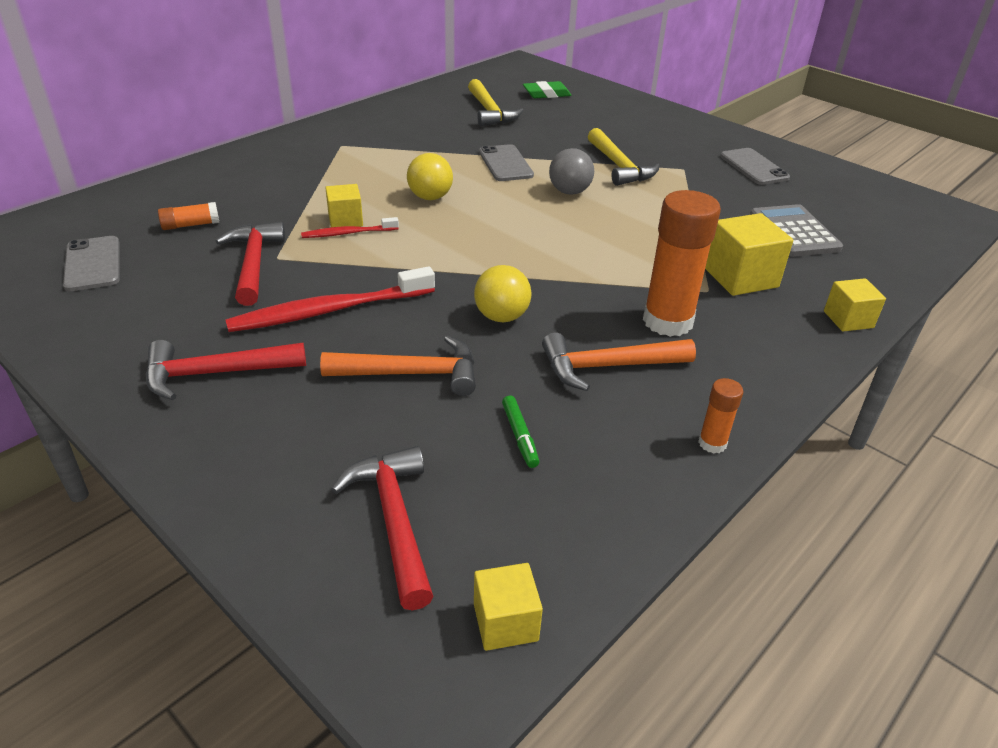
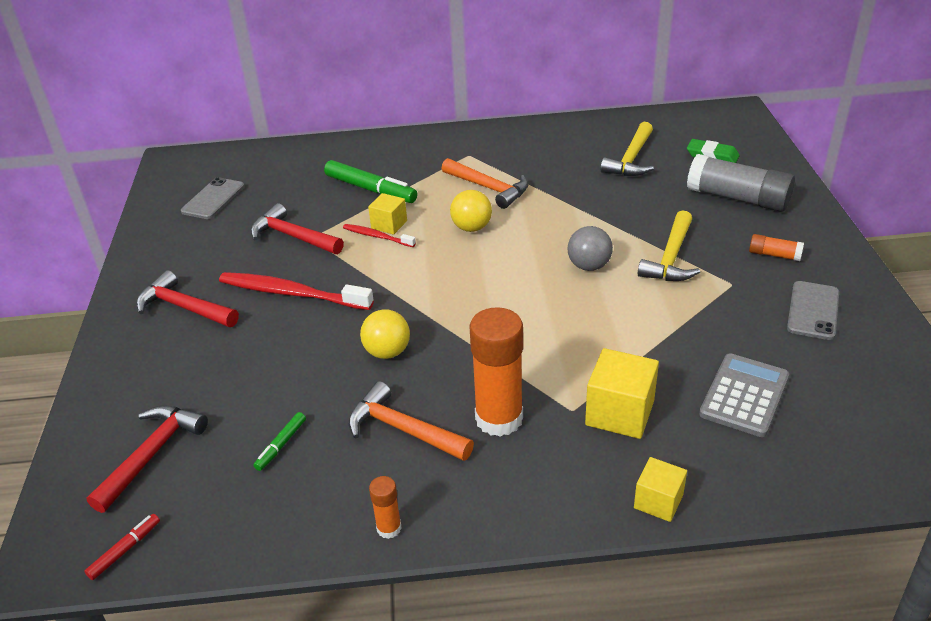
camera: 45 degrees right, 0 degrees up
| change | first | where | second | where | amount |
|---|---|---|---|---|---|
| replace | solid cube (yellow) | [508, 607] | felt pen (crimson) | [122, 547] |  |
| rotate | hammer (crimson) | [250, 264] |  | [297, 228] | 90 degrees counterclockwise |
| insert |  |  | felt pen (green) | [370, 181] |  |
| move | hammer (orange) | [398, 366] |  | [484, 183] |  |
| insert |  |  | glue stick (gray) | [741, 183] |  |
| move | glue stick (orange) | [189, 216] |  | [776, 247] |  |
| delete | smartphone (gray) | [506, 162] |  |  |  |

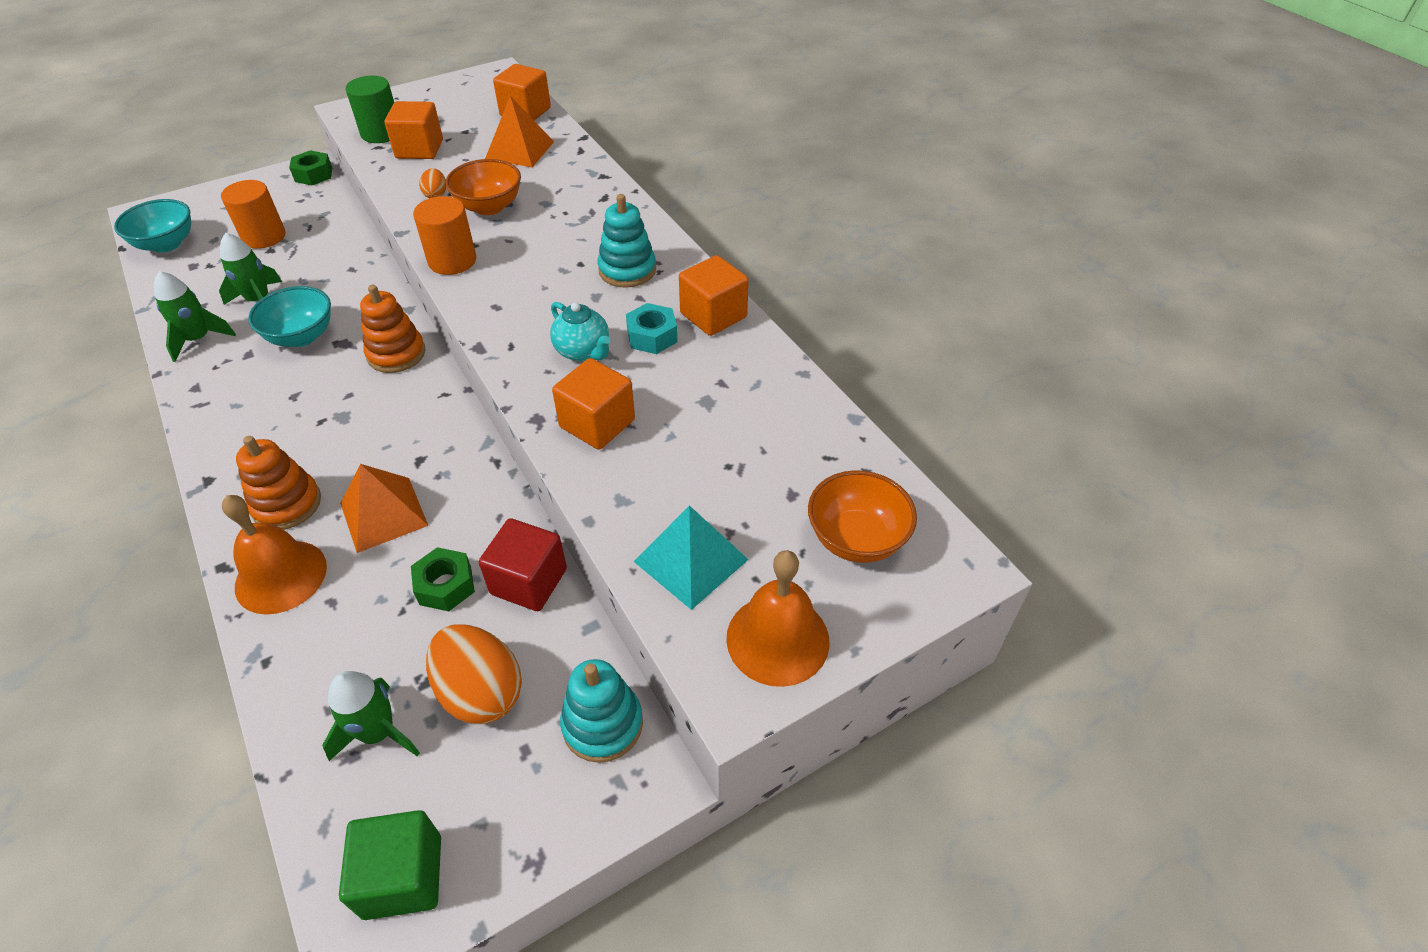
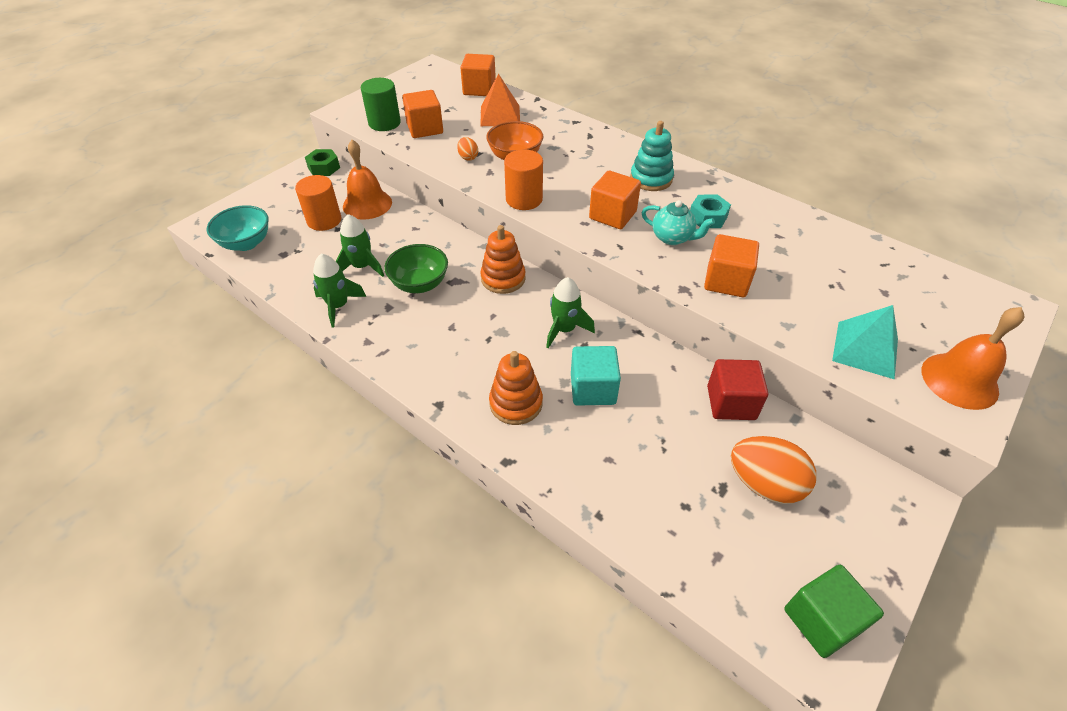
camera: 20 degrees left, 0 degrees up
| change | first | where | second | where | amount |
|---|---|---|---|---|---|
| move | hand bell (orange) | [274, 555] |  | [367, 179] |  |
| recolor | bowl (turquoise) | [289, 316] | bowl (green) | [416, 268] |  |
| move | rocket (green) | [371, 716] |  | [570, 312] |  |
| replace | pyramid shape (orange) | [384, 508] | solid cube (turquoise) | [596, 376] |  |
| move | solid cube (orange) | [714, 295] |  | [615, 199] |  |
| delete | hexagon nut (green) | [443, 579] |  |  |  |
| delete | stacking toy (turquoise) | [601, 711] |  |  |  |
| delete | bowl (orange) | [862, 516] |  |  |  |

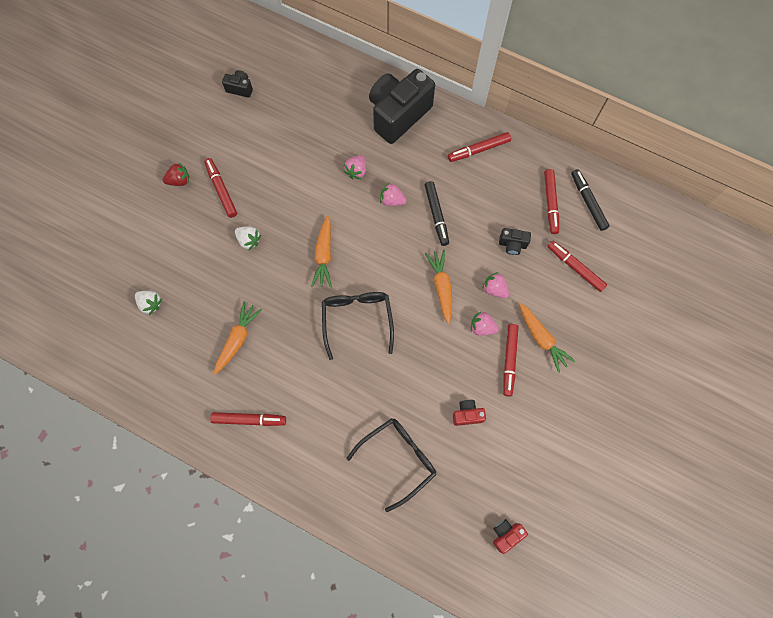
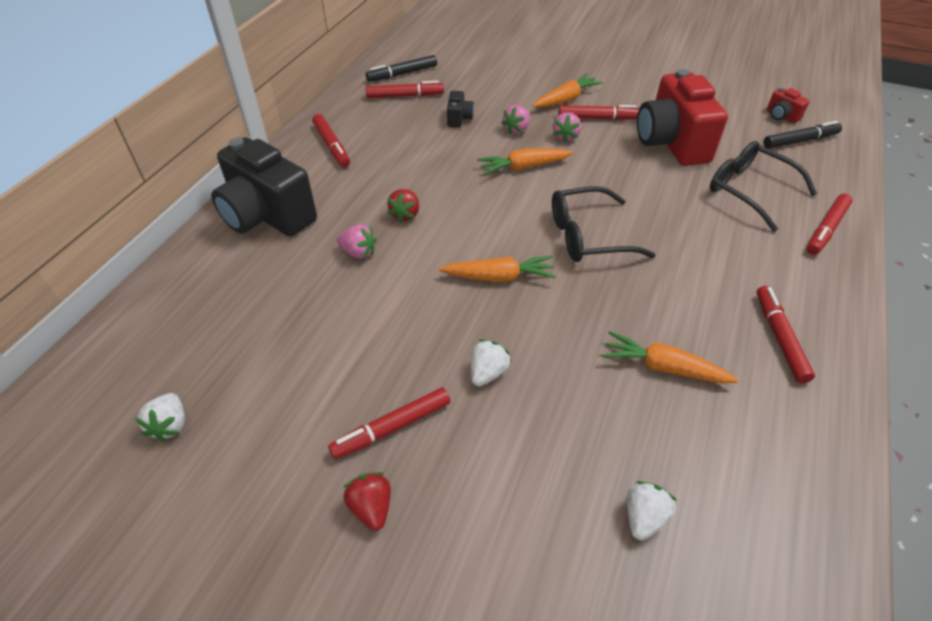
camera: 95 degrees left, 25 degrees down
| change | first | where | second | where | amount |
|---|---|---|---|---|---|
| replace | compact camera (black) | [237, 84] | toy strawberry (snow-white) | [160, 417] |  |
| recolor | toy strawberry (rose-pink) | [393, 194] | toy strawberry (crimson) | [403, 206] |  |
| resize | compact camera (crimson) | [469, 413] |  | [682, 117] | x2.36 |
| move | felt pen (black) | [437, 213] |  | [802, 135] |  |
| move | felt pen (crimson) | [577, 266] |  | [829, 224] |  |

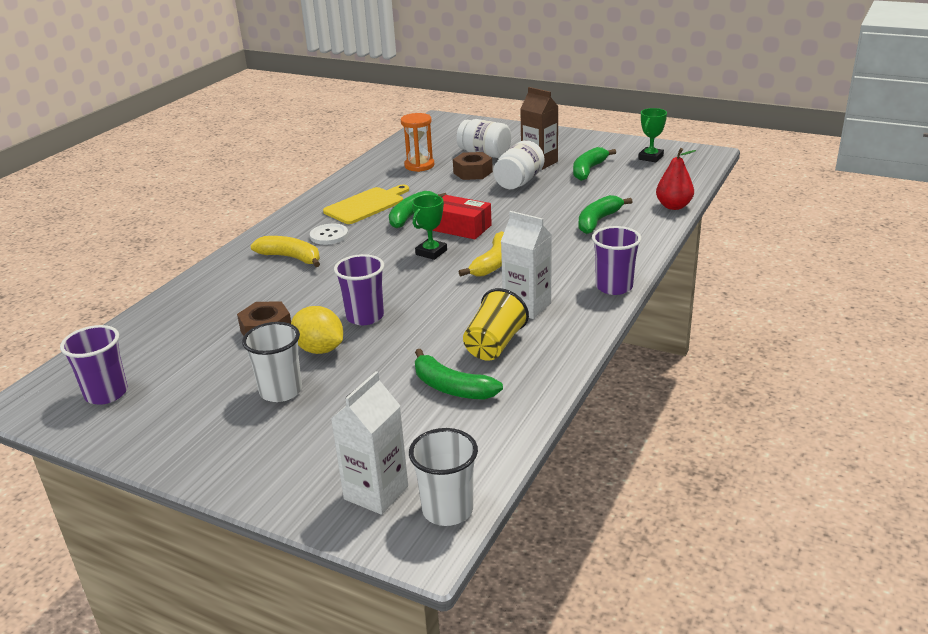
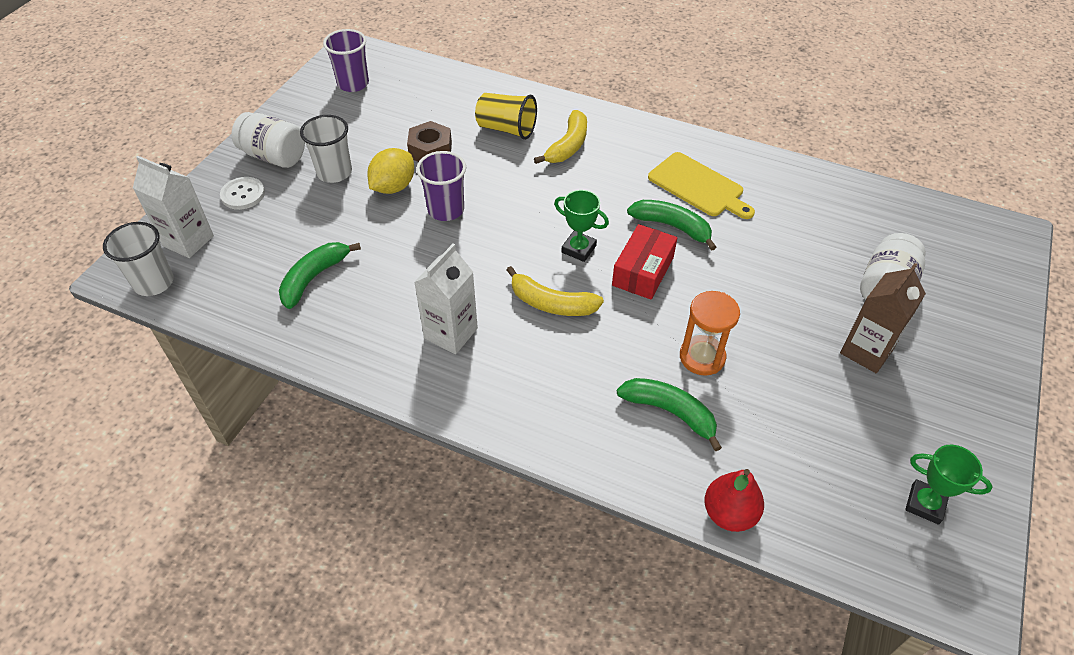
camera: 85 degrees right, 20 degrees up
| change | first | where | second | where | amount |
|---|---|---|---|---|---|
| move | shirt button (snow-white) | [329, 234] |  | [242, 193] |  |
| move | jam jar (snow-white) | [518, 164] |  | [268, 140] |  |
| move | beaker (yellow) | [496, 324] |  | [506, 116] |  |
| move | sandglass (orange) | [417, 142] |  | [710, 333] |  |
| delete | hexagon nut (dark brown) | [473, 166] |  |  |  |
| delete | banana (green) | [594, 164] |  |  |  |
| delete | beaker (violet) | [616, 260] |  |  |  |

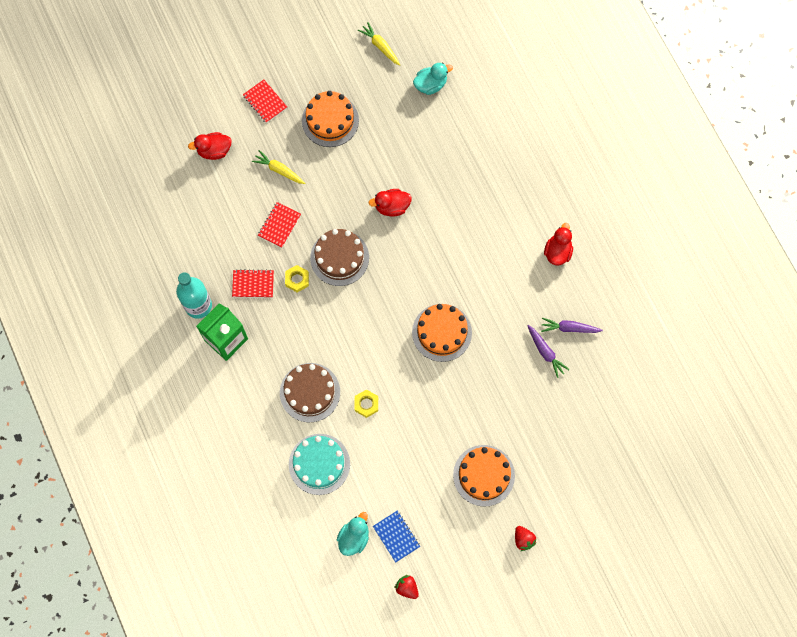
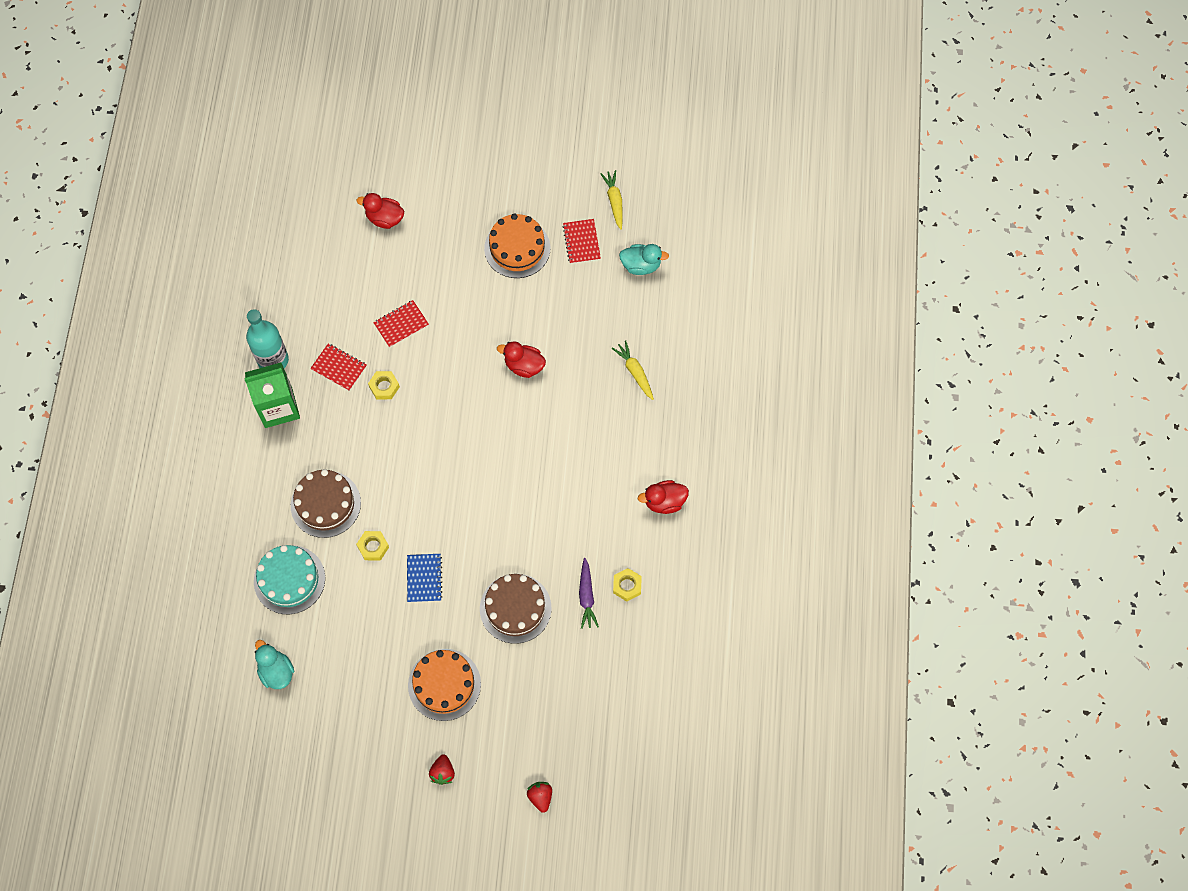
camera: 30 degrees right, 5 degrees down
| change | first | where | second | where | amount |
|---|---|---|---|---|---|
| rotate | duck (turquoise) | [353, 534] |  | [274, 664] | 90 degrees counterclockwise |
| move | exercise book (blue) | [396, 536] |  | [425, 578] |  |
| move | cake (dark brown) | [339, 257] |  | [516, 609] |  |
| move | toy strawberry (crimson) | [407, 587] |  | [539, 797] |  |
| move | exercise book (crimson) | [265, 101] |  | [582, 241] |  |
| move | root vegetable (yellow) | [278, 167] |  | [632, 370] |  |
| replace | root vegetable (violet) | [572, 325] | hexagon nut (yellow) | [627, 584] |  |
| rotate | duck (crimson) | [558, 244] |  | [663, 497] | 150 degrees counterclockwise |
| delete | cake (orange) | [442, 333] |  |  |  |

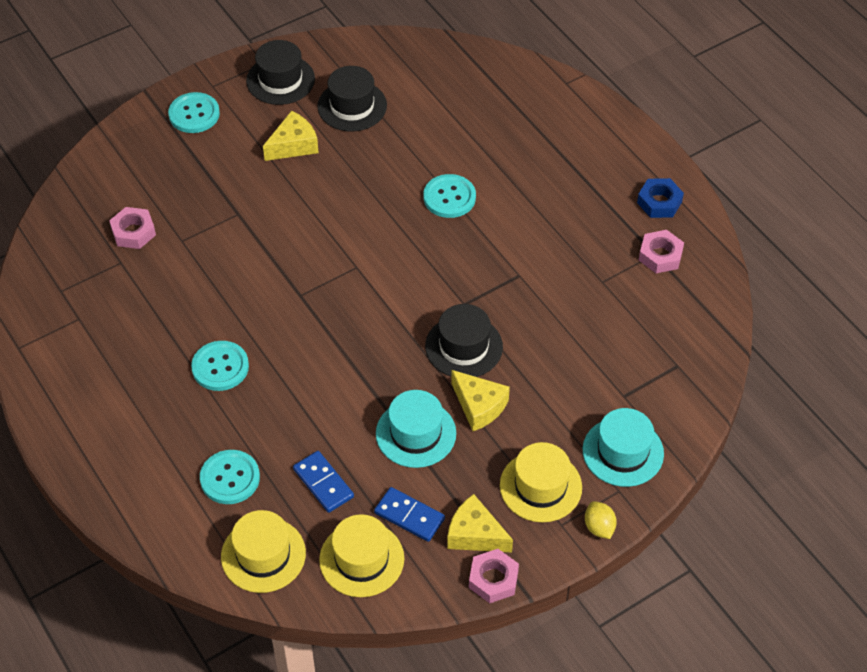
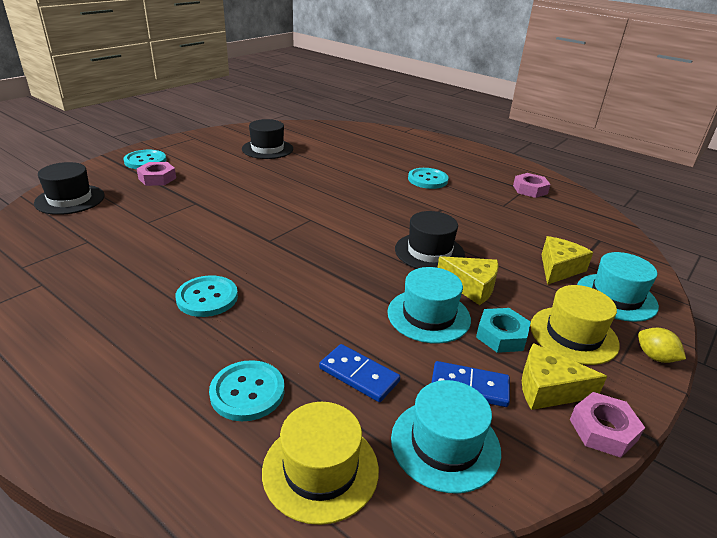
camera: 20 degrees left, 20 degrees down
| change | first | where | second | where | amount |
|---|---|---|---|---|---|
| move | top hat (black) | [280, 72] |  | [69, 188] |  |
| move | hexagon nut (rose-pink) | [132, 228] |  | [156, 174] |  |
| recolor | top hat (yellow) | [361, 555] | top hat (turquoise) | [446, 436] |  |
| move | shirt button (turquoise) | [449, 196] |  | [428, 178] |  |
| insert |  |  | hexagon nut (turquoise) | [503, 330] |  |
| move | piece of cheese (yellow) | [291, 136] |  | [567, 260] |  |
| delete | hexagon nut (blue) | [660, 198] |  |  |  |

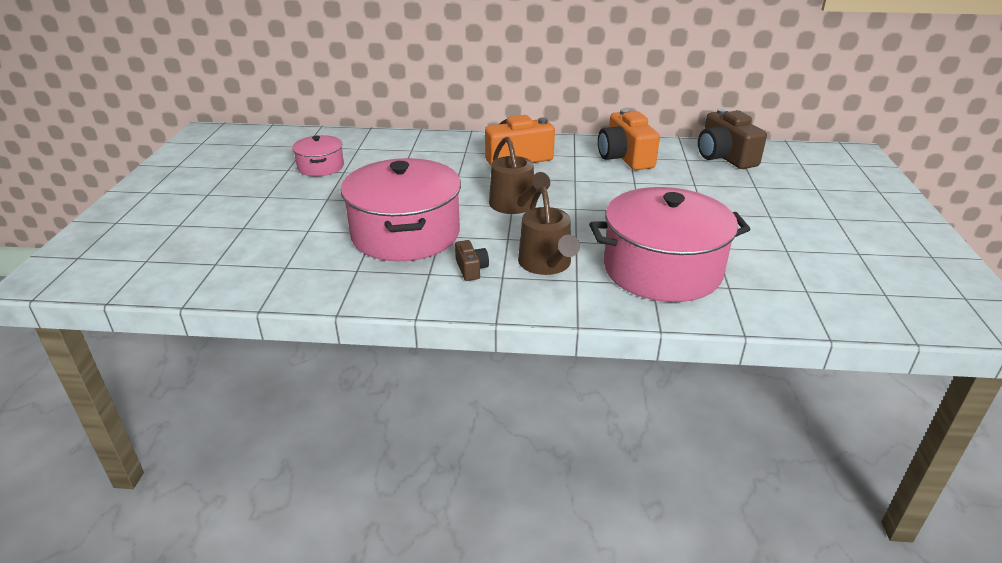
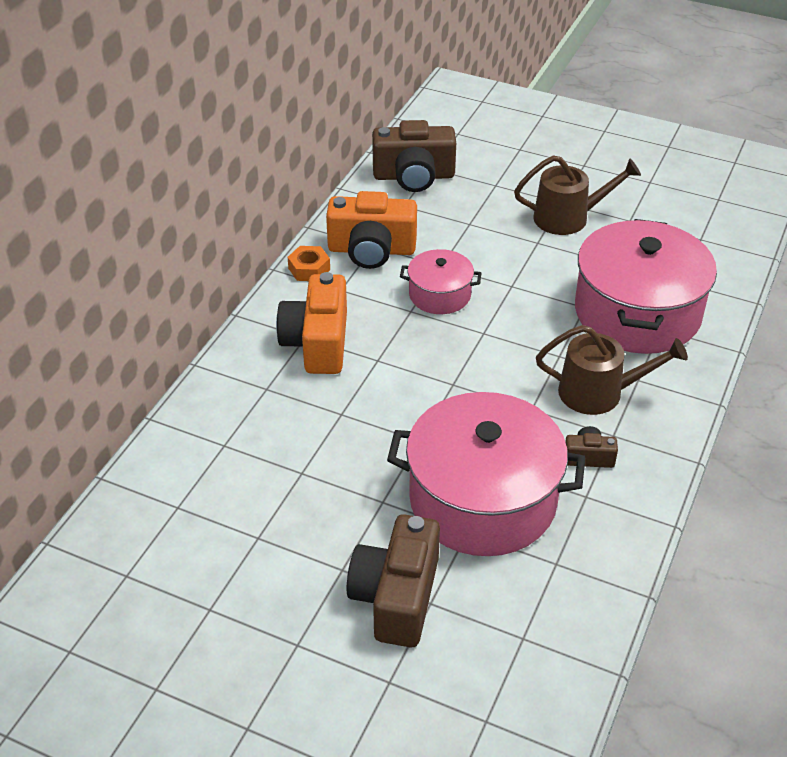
camera: 70 degrees left, 10 degrees up
| change | first | where | second | where | amount |
|---|---|---|---|---|---|
| insert |  |  | hexagon nut (orange) | [309, 263] |  |
| insert |  |  | compact camera (dark brown) | [393, 581] |  |
| move | cooking pot (rose-pink) | [318, 155] |  | [441, 281] |  |
| move | watering pot (dark brown) | [519, 175] |  | [577, 195] |  |

